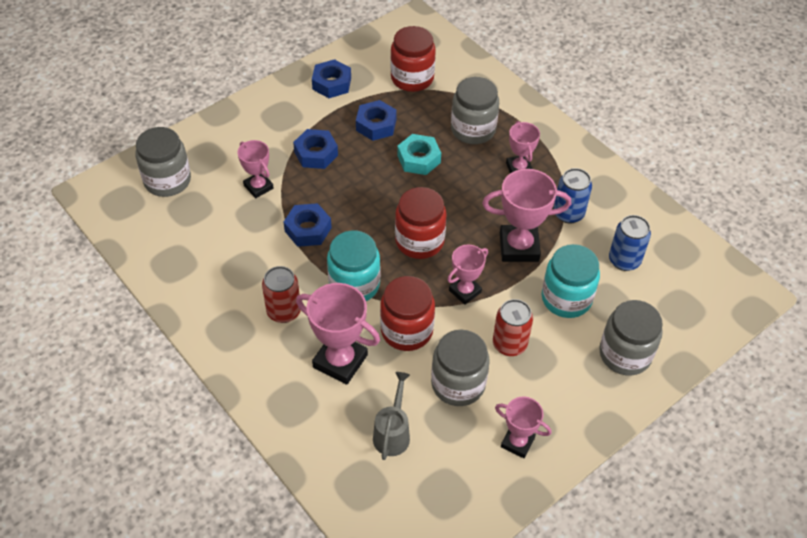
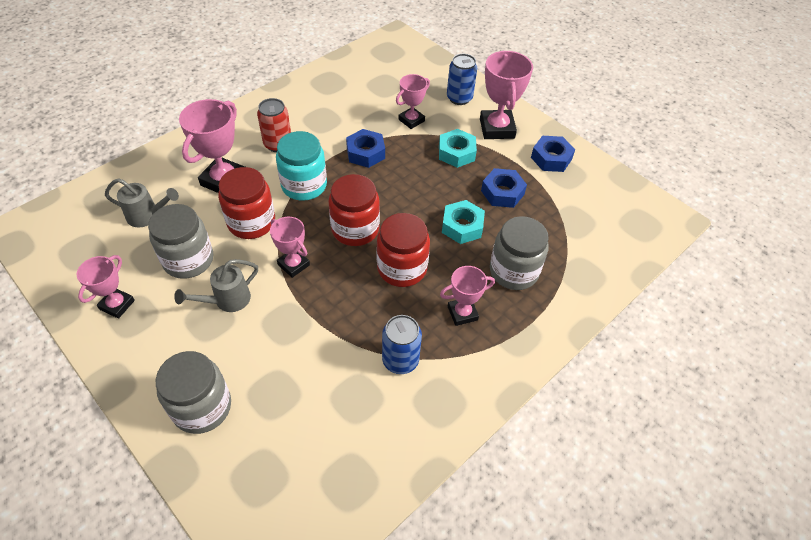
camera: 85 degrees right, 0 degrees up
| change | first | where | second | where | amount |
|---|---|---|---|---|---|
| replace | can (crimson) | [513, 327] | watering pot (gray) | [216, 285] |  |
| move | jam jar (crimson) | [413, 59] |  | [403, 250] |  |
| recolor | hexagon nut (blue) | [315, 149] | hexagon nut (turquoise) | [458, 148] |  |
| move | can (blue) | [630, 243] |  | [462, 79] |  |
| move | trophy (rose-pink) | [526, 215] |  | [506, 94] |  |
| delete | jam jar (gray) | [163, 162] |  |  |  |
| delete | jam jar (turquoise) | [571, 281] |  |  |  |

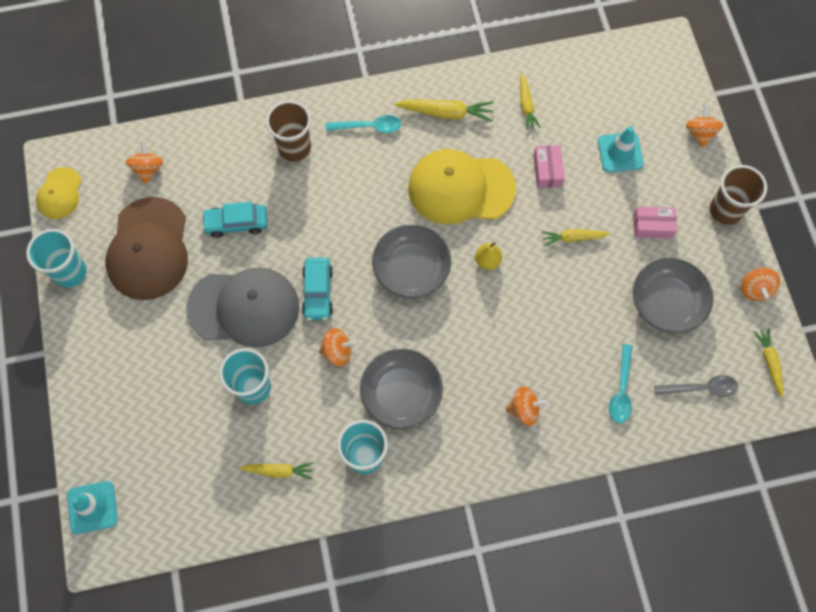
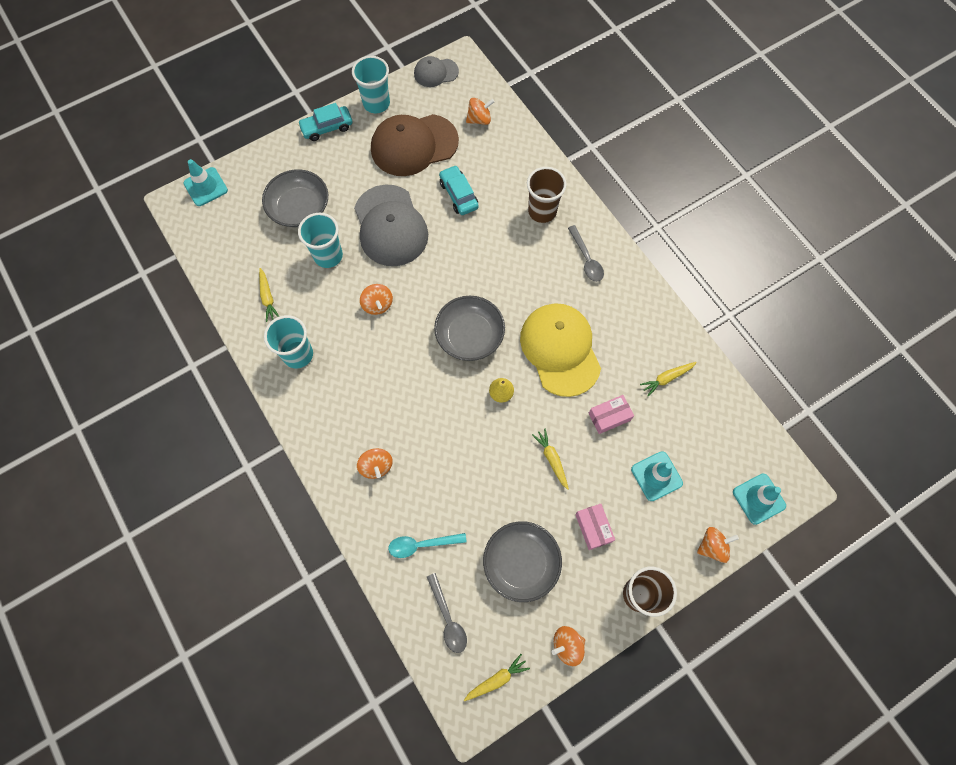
camera: 70 degrees right, 0 degrees up
| change | first | where | second | where | amount |
|---|---|---|---|---|---|
| move | bowl (gray) | [401, 389] |  | [295, 198] |  |
| move | automobile (turquoise) | [317, 289] |  | [325, 122] |  |
| recolor | cap (yellow) | [59, 193] | cap (gray) | [436, 71] |  |
| recolor | spoon (turquoise) | [363, 124] | spoon (gray) | [586, 253] |  |
| insert |  |  | road cone (turquoise) | [759, 499] |  |
| delete | root vegetable (yellow) | [444, 110] |  |  |  |

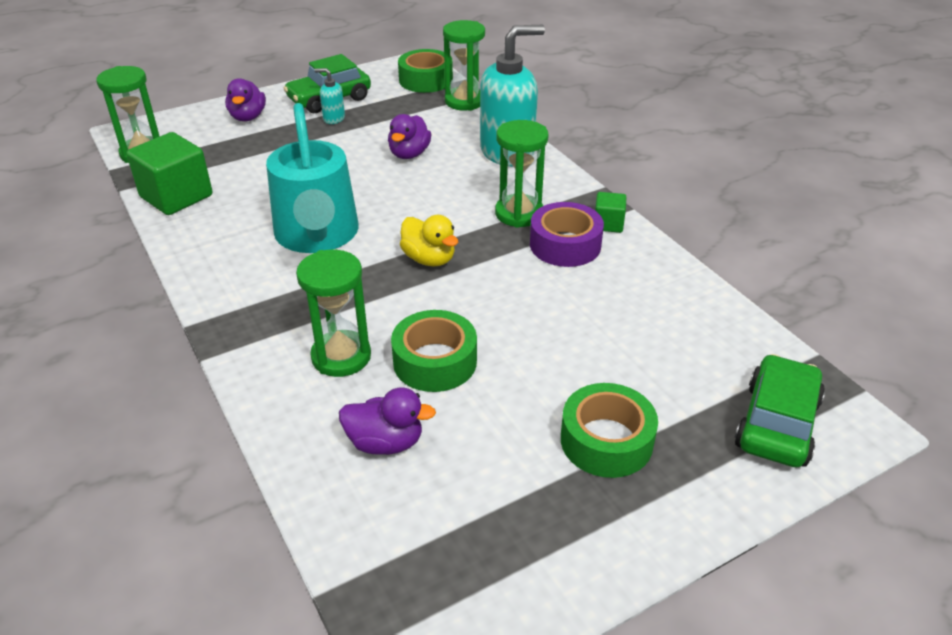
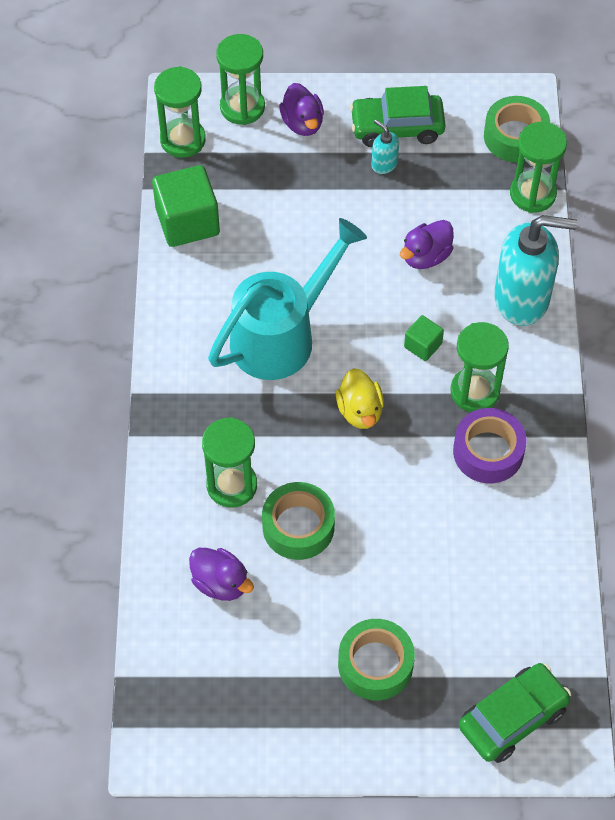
camera: 30 degrees right, 20 degrees up
| change | first | where | second | where | amount |
|---|---|---|---|---|---|
| rotate | watering pot (turquoise) | [312, 178] |  | [287, 299] | 150 degrees counterclockwise |
| insert |  |  | sandglass (green) | [240, 79] |  |
| rotate | duck (violet) | [245, 99] |  | [301, 109] | 45 degrees counterclockwise |
| move | solid cube (green) | [610, 212] |  | [424, 338] |  |

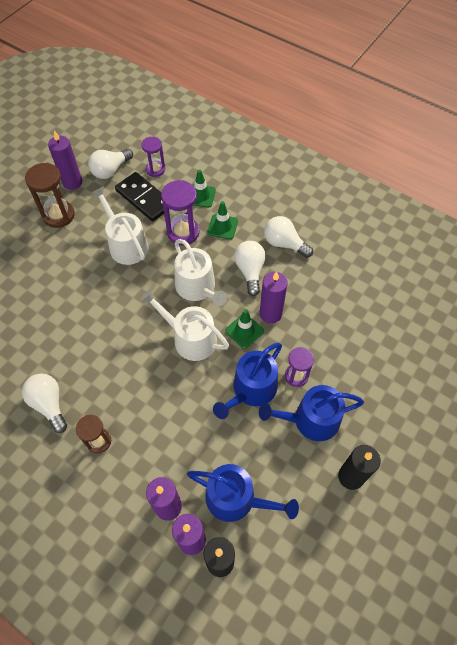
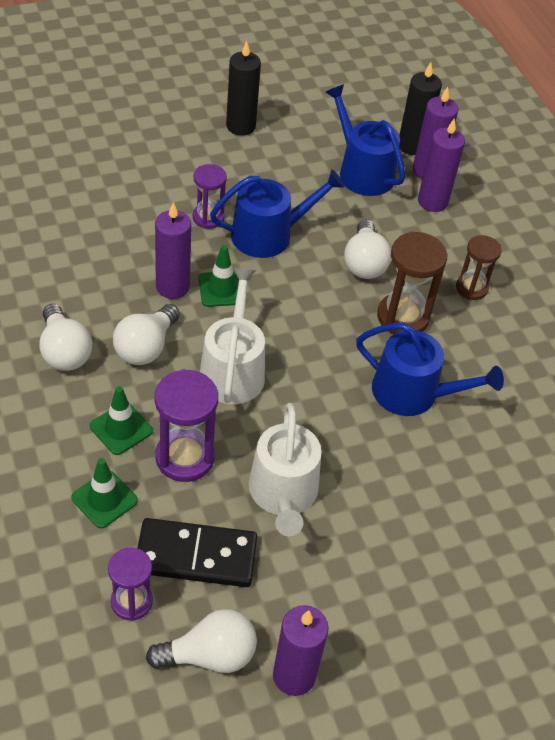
camera: 150 degrees left, 10 degrees down
| change | first | where | second | where | amount |
|---|---|---|---|---|---|
| rotate | domino (black) | [142, 197] |  | [197, 552] | 75 degrees counterclockwise |
| move | bulb (snow-white) | [44, 403] |  | [367, 249] |  |
| move | watering pot (blue) | [311, 413] |  | [430, 369] |  |
| move | sandglass (dark brown) | [50, 195] |  | [412, 282] |  |
| delete | watering pot (snow-white) | [184, 325] |  |  |  |

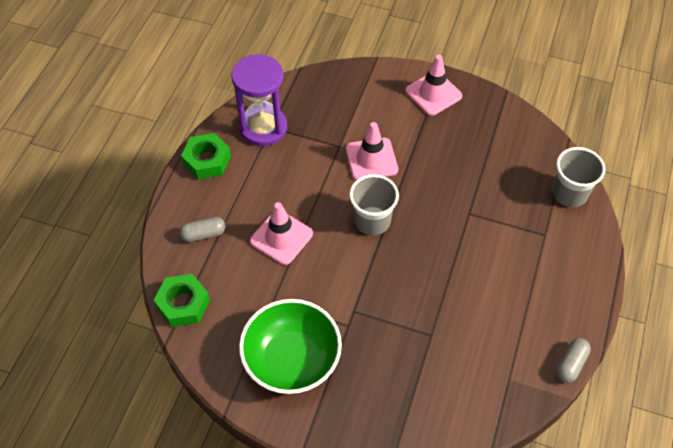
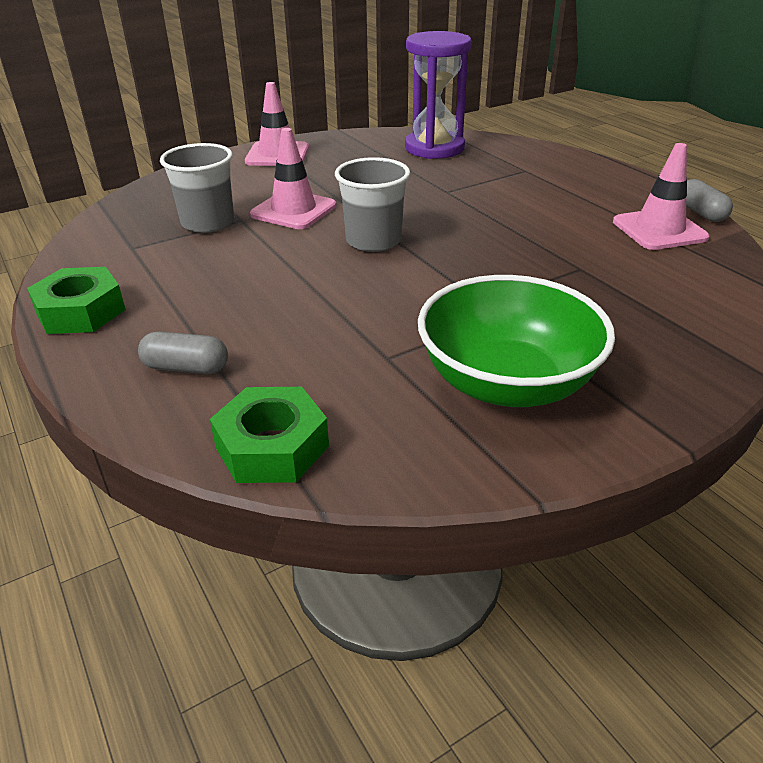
camera: 50 degrees left, 20 degrees down
| change | first | where | second | where | amount |
|---|---|---|---|---|---|
| rotate | capsule (gray) | [202, 229] |  | [183, 352] | 75 degrees clockwise |
| move | beaker (gray) | [578, 177] |  | [197, 188] |  |
| move | sandglass (violet) | [259, 100] |  | [438, 95] |  |
| move | road cone (rose-pink) | [281, 233] |  | [661, 196] |  |

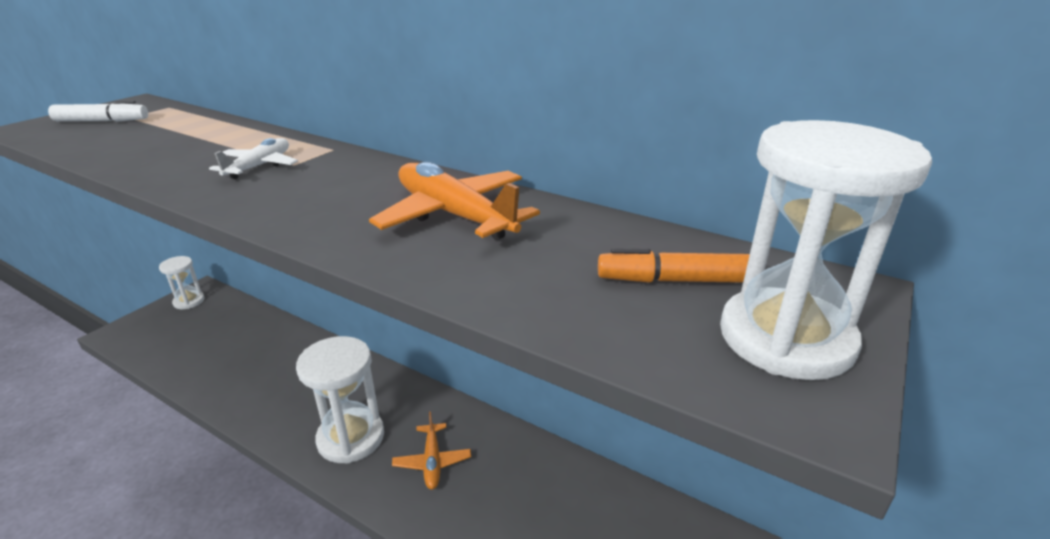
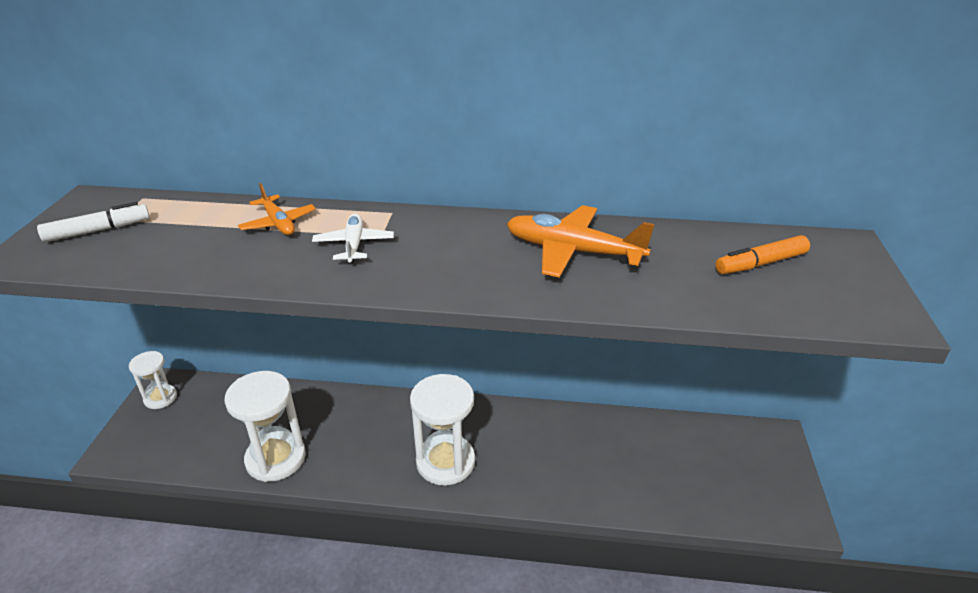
camera: 25 degrees left, 5 degrees up
| change | first | where | second | where | amount |
|---|---|---|---|---|---|
| move | sandglass (snow-white) | [826, 250] |  | [265, 426] |  |
| move | toy plane (orange) | [431, 450] |  | [277, 209] |  |

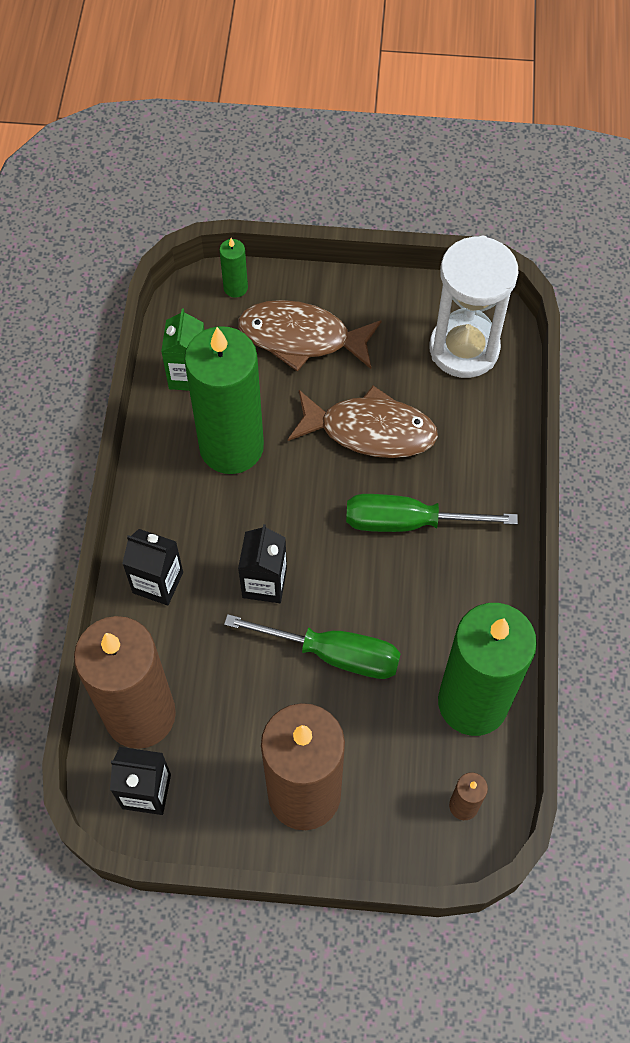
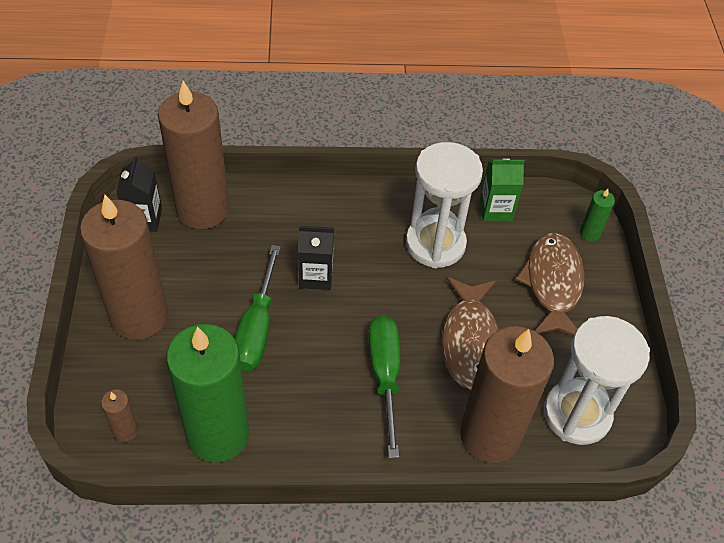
camera: 80 degrees right, 10 degrees down
| change | first | where | second | where | amount |
|---|---|---|---|---|---|
| replace | pillar candle (green) | [224, 400] | sandglass (snow-white) | [444, 205] |  |
| insert |  |  | pillar candle (dark brown) | [507, 394] |  |
| delete | carton (black) | [152, 567] |  |  |  |

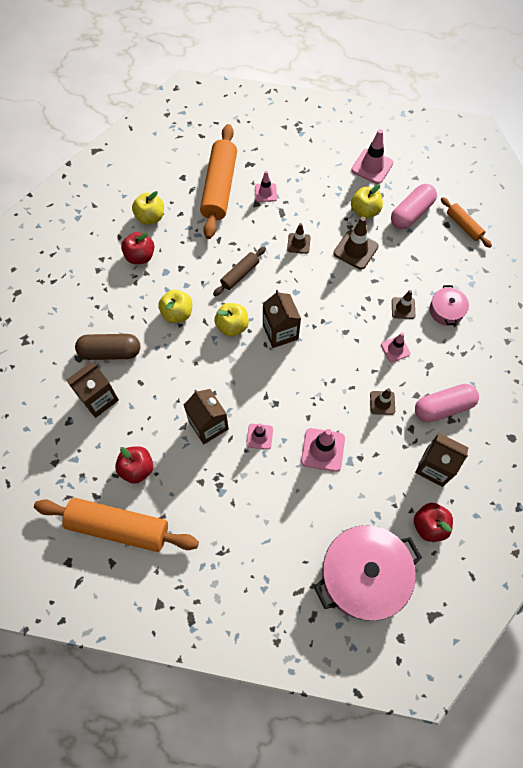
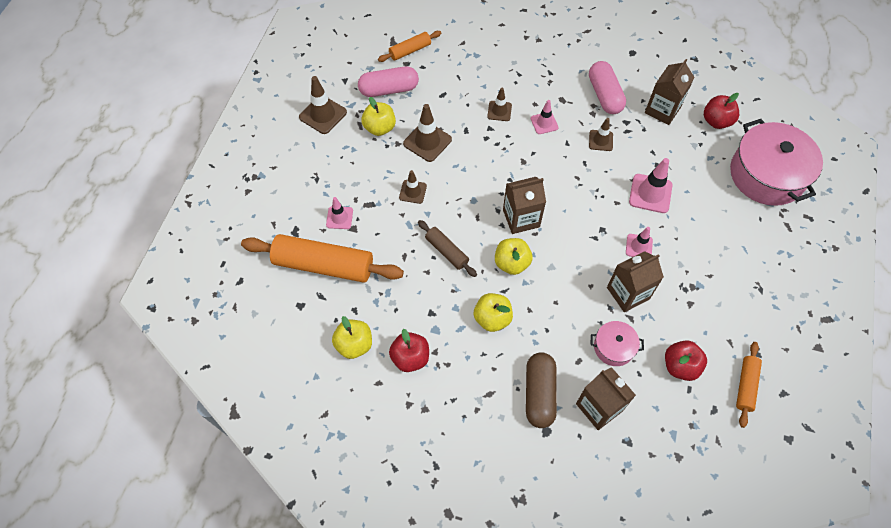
camera: 85 degrees left, 5 degrees down
| change | first | where | second | where | amount |
|---|---|---|---|---|---|
| recolor | road cone (rose-pink) | [372, 156] | road cone (dark brown) | [323, 105] |  |
| rotate | capsule (rose-pink) | [414, 206] |  | [388, 81] | 60 degrees counterclockwise |
| move | cooking pot (rose-pink) | [449, 305] |  | [617, 343] |  |
| resize | rolling pin (orange) | [116, 525] |  | [749, 385] | x0.51 |

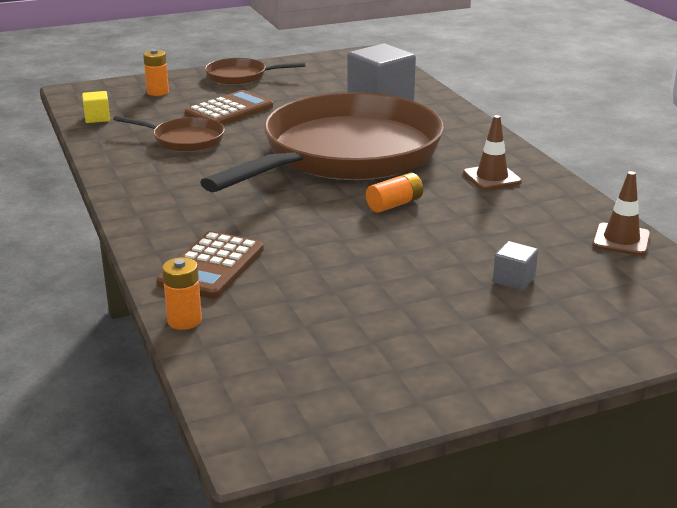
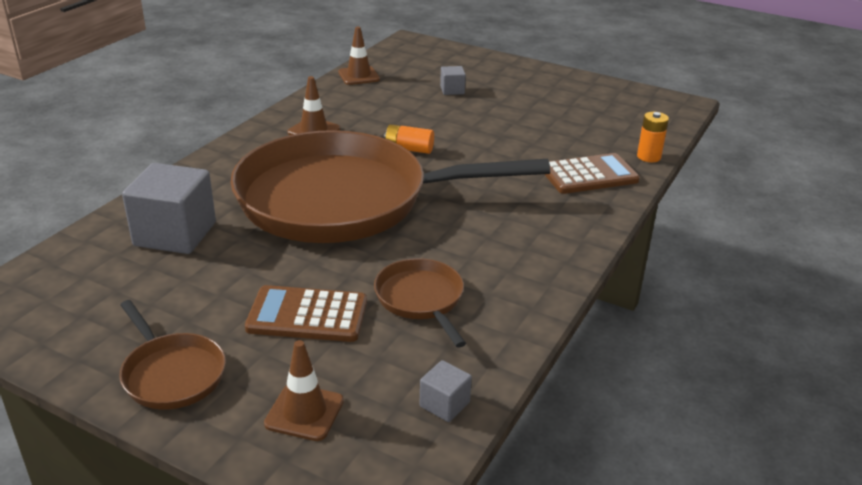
camera: 130 degrees left, 5 degrees up
| change | first | where | second | where | amount |
|---|---|---|---|---|---|
| replace | AA battery (orange) | [156, 72] | road cone (dark brown) | [304, 390] |  |
| recolor | solid cube (yellow) | [96, 107] | solid cube (gray) | [446, 391] |  |

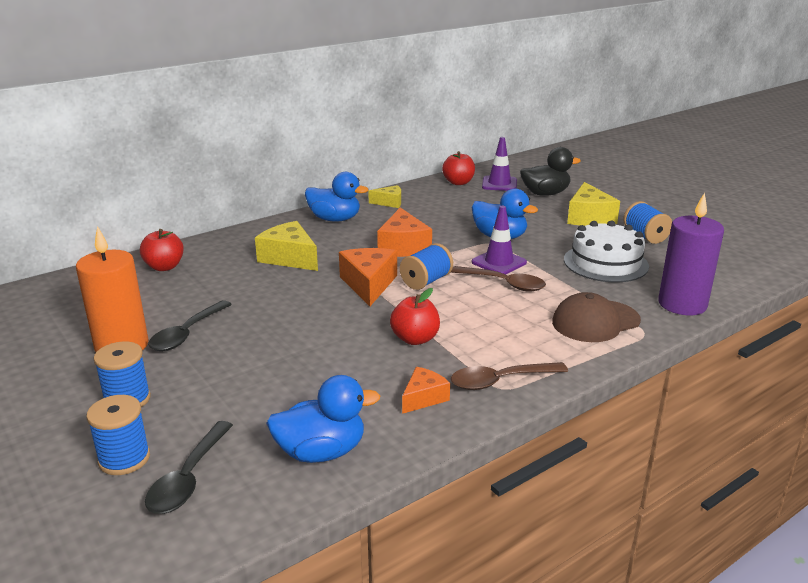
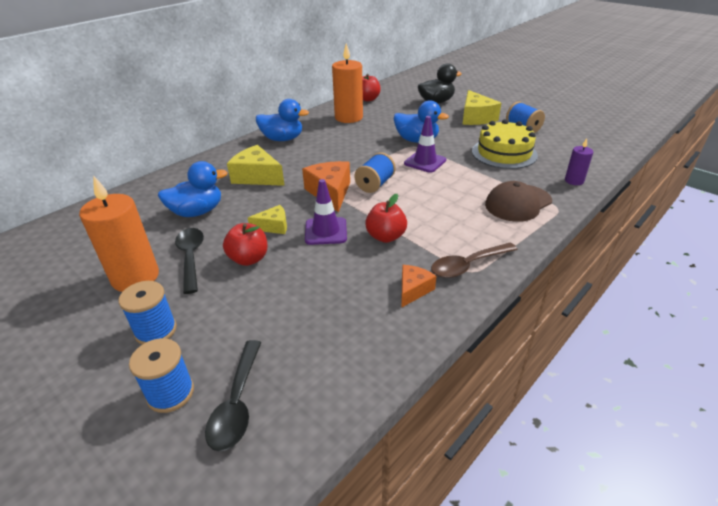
camera: 10 degrees left, 10 degrees up
| change | first | where | second | where | amount |
|---|---|---|---|---|---|
| move | duck (blue) | [323, 419] |  | [193, 189] |  |
| rotate | spoon (black) | [190, 325] |  | [189, 261] | 150 degrees clockwise |
| move | toy apple (crimson) | [162, 250] |  | [245, 244] |  |
| move | piece of cheese (yellow) | [384, 196] |  | [267, 219] |  |
| move | road cone (violet) | [499, 164] |  | [326, 212] |  |
| insert |  |  | pillar candle (orange) | [347, 83] |  |
| recolor | cake (snow-white) | [606, 251] | cake (yellow) | [505, 144] |  |
| resize | pillar candle (violet) | [691, 254] |  | [579, 161] | x0.51 |
| delete | piece of cheese (orange) | [404, 232] |  |  |  |
| delete | spoon (dark brown) | [498, 279] |  |  |  |

